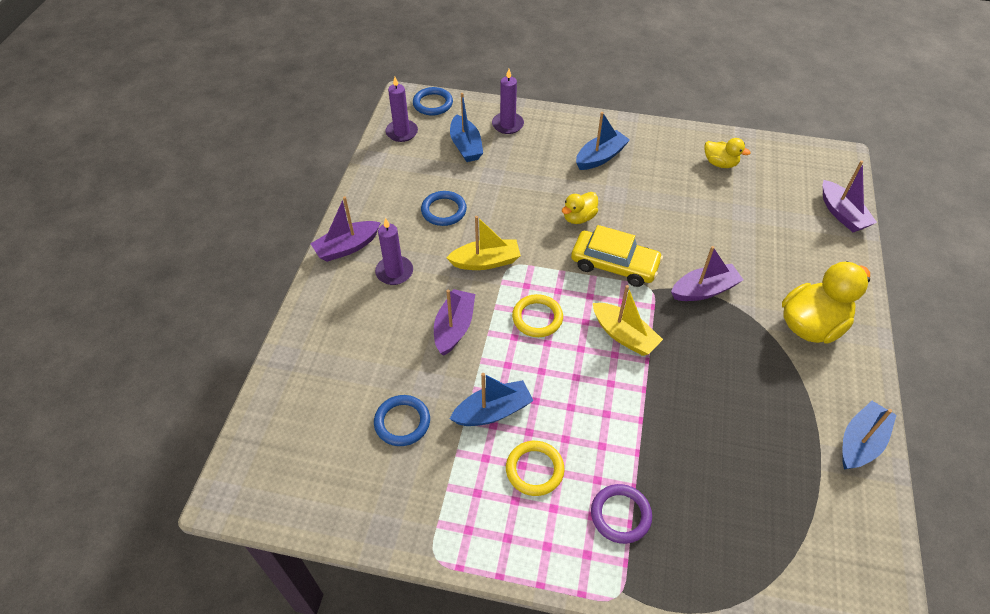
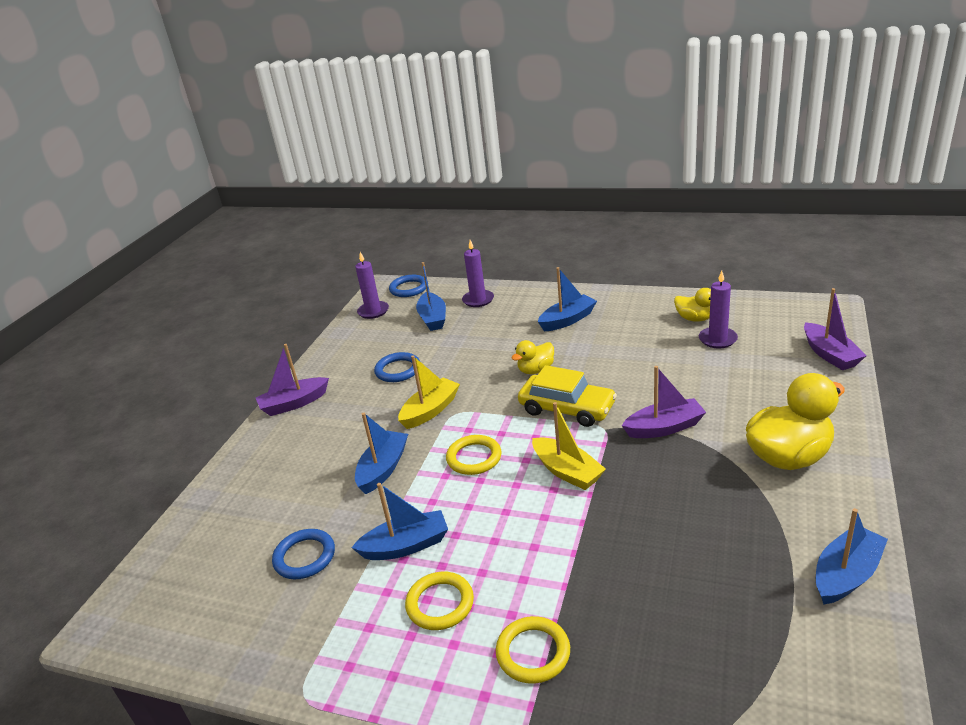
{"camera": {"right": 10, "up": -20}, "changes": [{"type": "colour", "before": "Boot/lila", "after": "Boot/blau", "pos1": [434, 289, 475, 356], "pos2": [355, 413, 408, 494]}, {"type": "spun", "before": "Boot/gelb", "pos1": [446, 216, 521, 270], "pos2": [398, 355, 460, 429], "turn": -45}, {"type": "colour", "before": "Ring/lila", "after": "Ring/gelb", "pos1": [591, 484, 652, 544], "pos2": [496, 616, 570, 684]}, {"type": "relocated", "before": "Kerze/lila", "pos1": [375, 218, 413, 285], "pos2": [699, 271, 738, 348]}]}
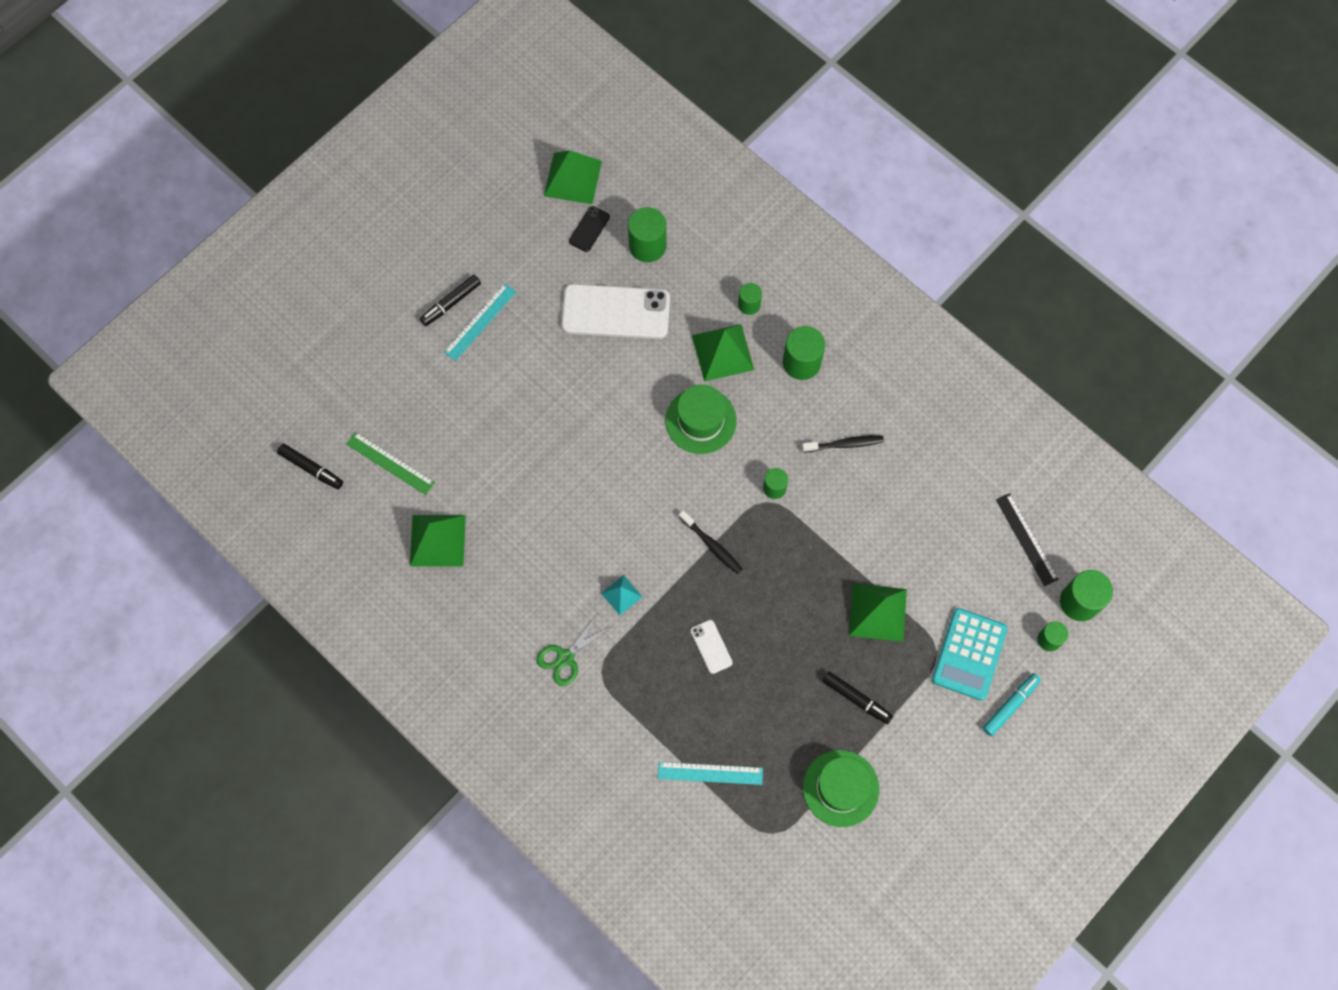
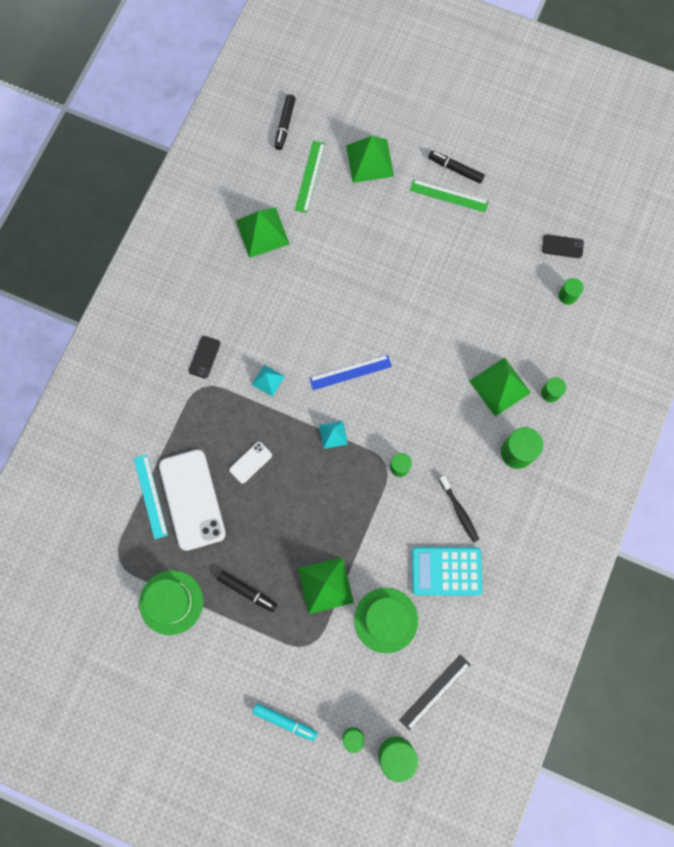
{"camera": {"right": 70, "up": 5}, "changes": [{"type": "relocated", "before": "Handy/weiß", "pos1": [561, 284, 670, 339], "pos2": [159, 450, 226, 551]}, {"type": "exchanged", "before": "Schere/grün", "after": "Handy/schwarz", "pos1": [537, 613, 613, 686], "pos2": [189, 336, 221, 379]}, {"type": "spun", "before": "Filzstift/schwarz", "pos1": [823, 672, 893, 724], "pos2": [217, 571, 277, 612], "turn": -75}, {"type": "appeared", "after": "Lineal/blau", "pos2": [309, 355, 392, 390]}, {"type": "exchanged", "before": "Zahnbürste/schwarz", "after": "Pyramide/türkis", "pos1": [679, 510, 743, 574], "pos2": [319, 421, 348, 449]}, {"type": "relocated", "before": "Pyramide/grün", "pos1": [544, 150, 602, 204], "pos2": [346, 136, 394, 183]}, {"type": "relocated", "before": "Hut/grün", "pos1": [665, 385, 737, 454], "pos2": [354, 588, 418, 653]}, {"type": "colour", "before": "Lineal/türkis", "after": "Lineal/grün", "pos1": [444, 283, 516, 361], "pos2": [410, 179, 489, 212]}, {"type": "relocated", "before": "Taschenrechner/türkis", "pos1": [932, 608, 1008, 701], "pos2": [411, 547, 482, 596]}, {"type": "size", "before": "Vollzylinder/grün", "pos1": [628, 207, 666, 262], "pos2": [558, 278, 584, 305], "scale": 0.59}]}
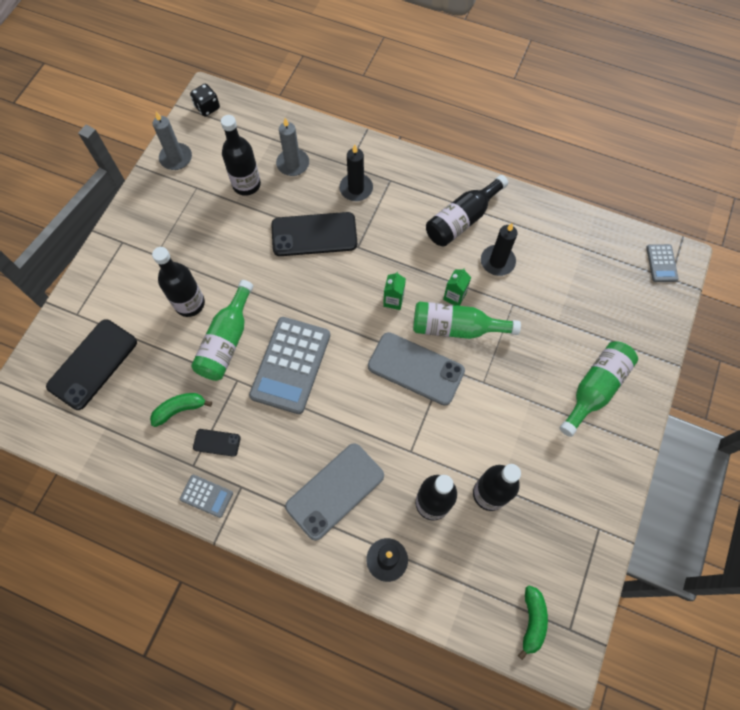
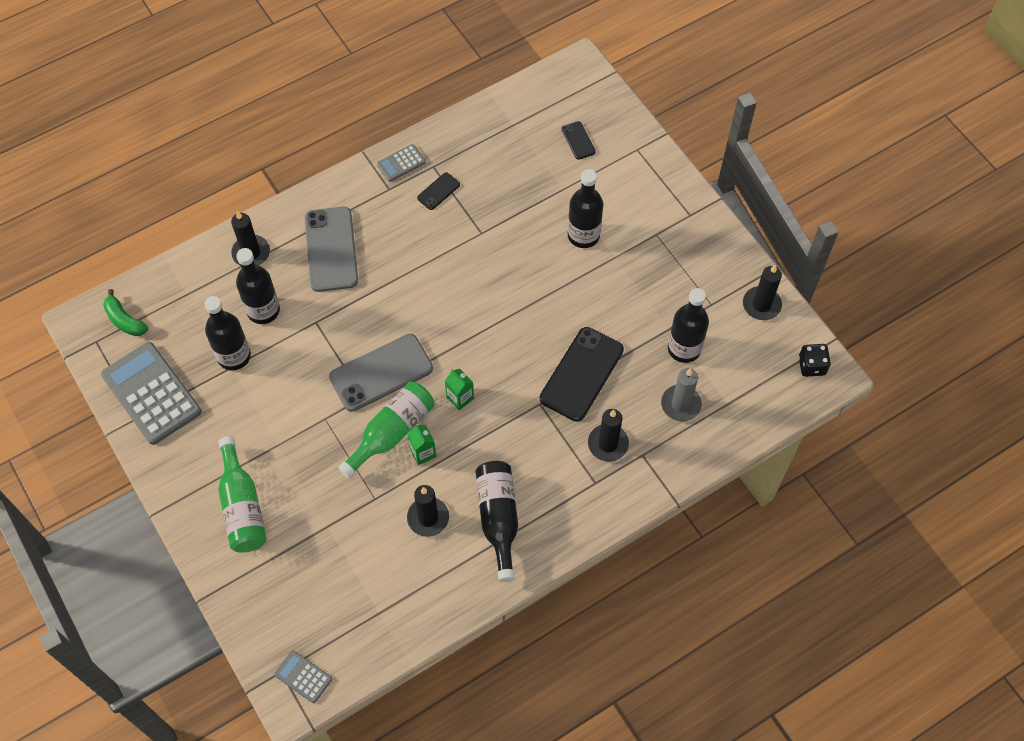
{"camera": {"right": 125, "up": -5}, "changes": [{"type": "relocated", "before": "Taschenrechner/grau", "pos1": [249, 317, 330, 414], "pos2": [101, 342, 202, 445]}, {"type": "size", "before": "Handy/schwarz", "pos1": [46, 319, 137, 410], "pos2": [562, 121, 596, 160], "scale": 0.47}, {"type": "colour", "before": "Kerze/grau", "after": "Kerze/schwarz", "pos1": [153, 112, 192, 170], "pos2": [743, 265, 782, 320]}, {"type": "missing", "before": "Banane/grün", "pos1": [150, 393, 212, 427]}, {"type": "missing", "before": "Flasche/grün", "pos1": [191, 280, 253, 381]}]}
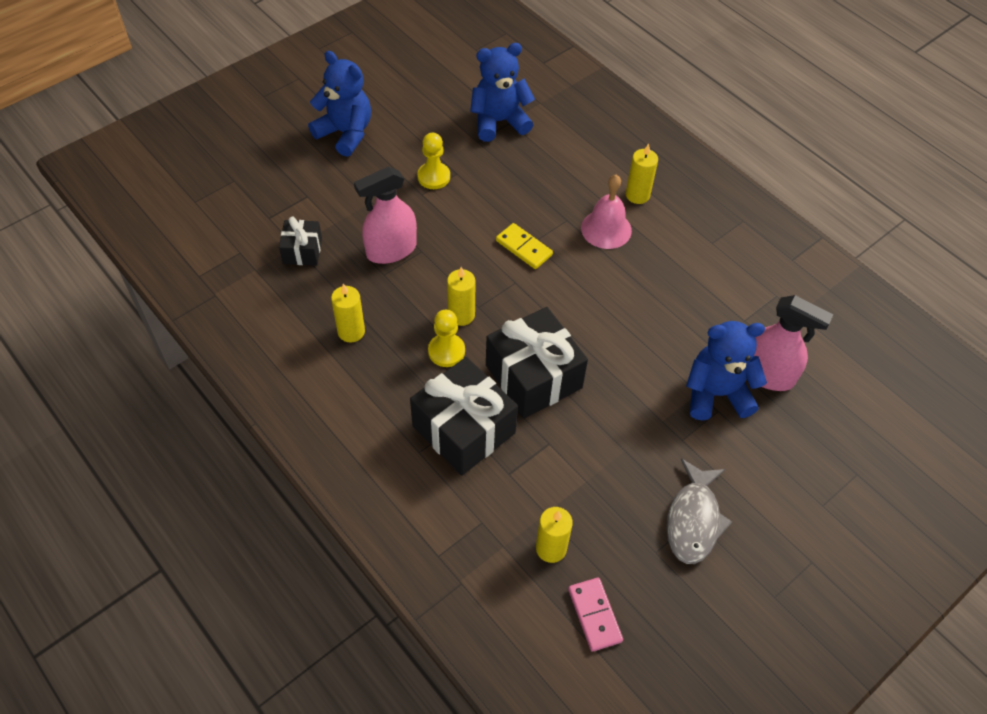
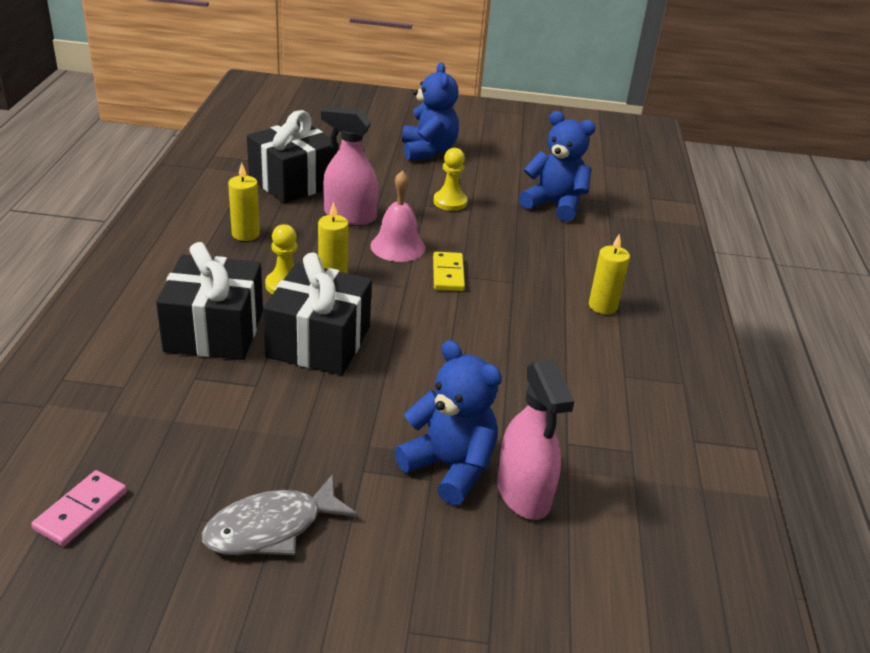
{"camera": {"right": 45, "up": -20}, "changes": [{"type": "size", "before": "Geschenk/schwarz", "pos1": [279, 217, 322, 266], "pos2": [247, 110, 338, 203], "scale": 1.88}, {"type": "relocated", "before": "Glocke/rosa", "pos1": [581, 175, 632, 249], "pos2": [371, 170, 425, 262]}, {"type": "missing", "before": "Kerze/gelb", "pos1": [536, 507, 573, 563]}]}
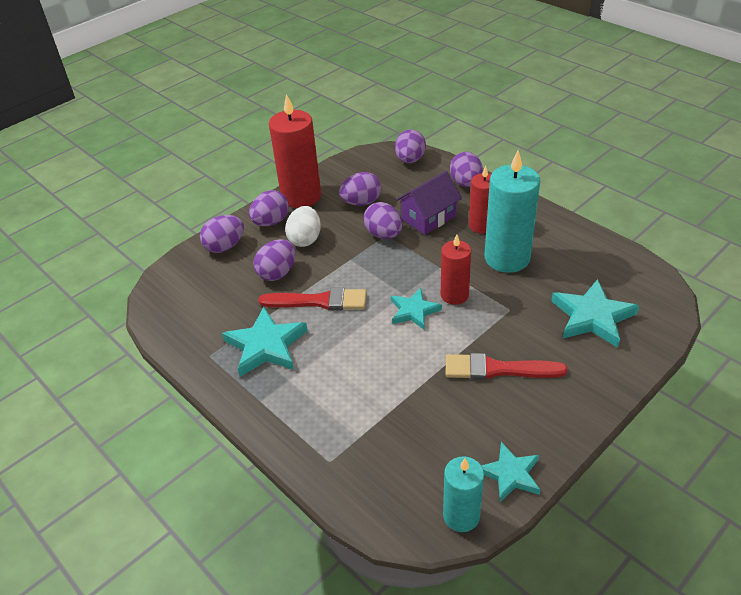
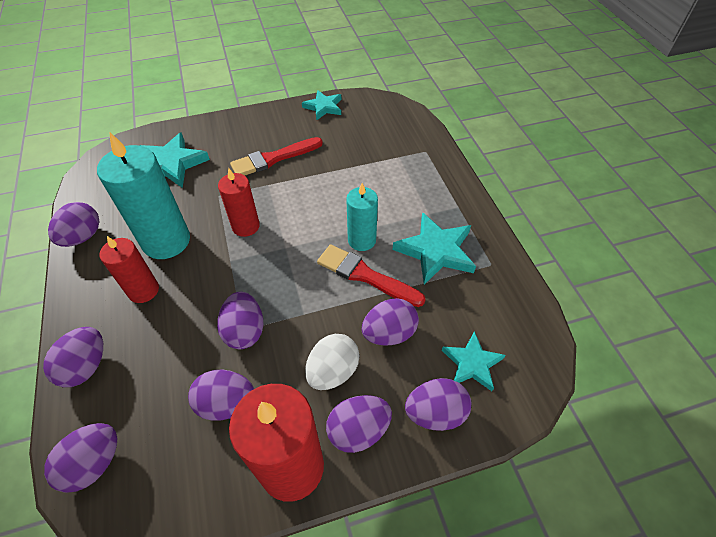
{"camera": {"right": -155, "up": 10}, "changes": [{"type": "appeared", "after": "Ei/lila", "pos2": [48, 202, 100, 247]}, {"type": "spun", "before": "Pinsel/rot", "pos1": [446, 353, 568, 380], "pos2": [230, 137, 323, 176], "turn": 120}, {"type": "relocated", "before": "Kerze/türkis", "pos1": [443, 456, 484, 532], "pos2": [346, 183, 378, 251]}, {"type": "relocated", "before": "Stern/türkis", "pos1": [391, 288, 442, 330], "pos2": [442, 331, 505, 391]}, {"type": "missing", "before": "Haus/lila", "pos1": [396, 171, 462, 235]}]}
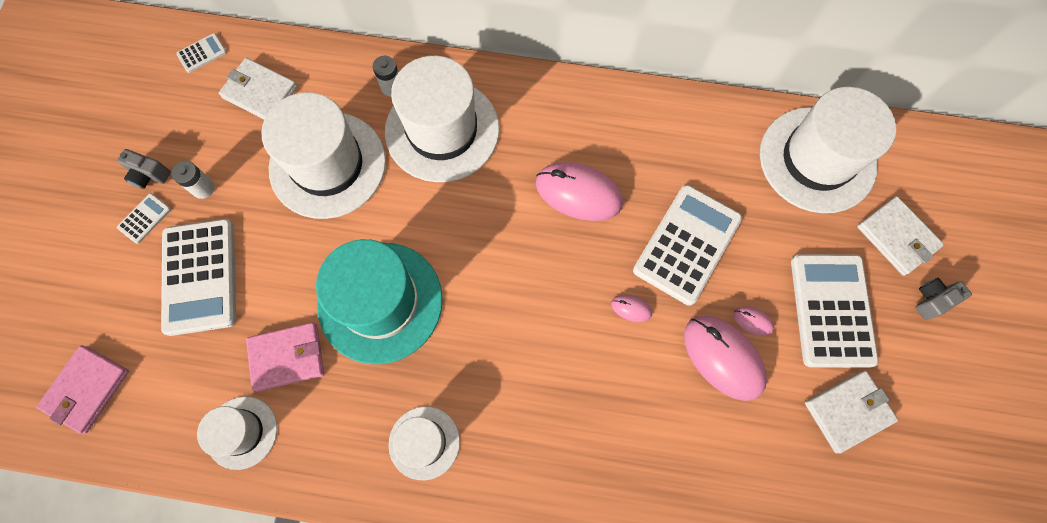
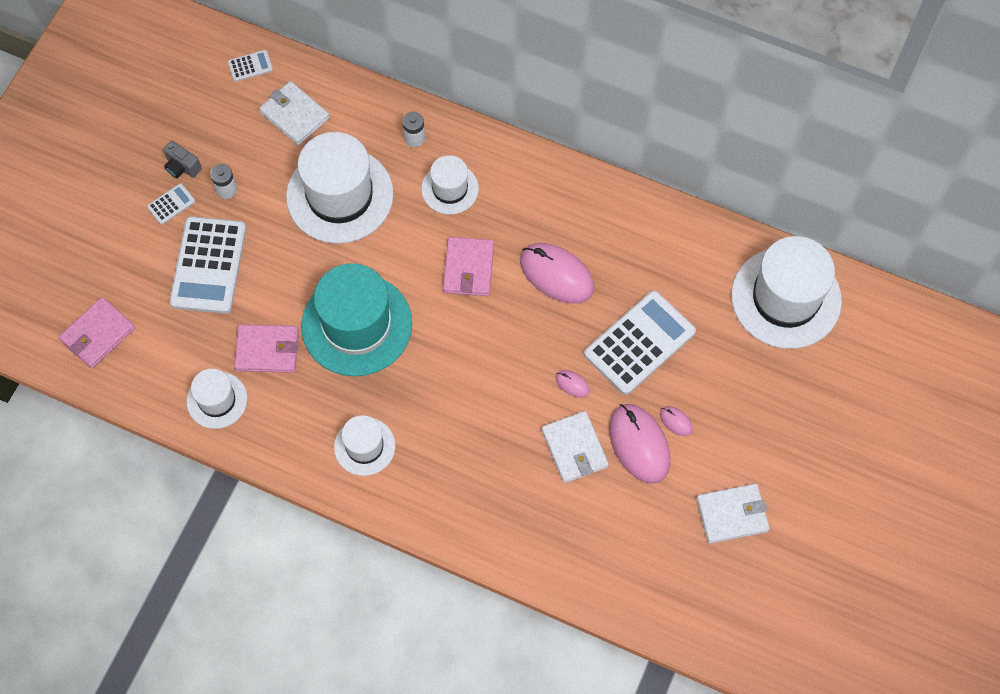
{"camera": {"right": 15, "up": -5}, "changes": [{"type": "size", "before": "Hut/weiß", "pos1": [385, 56, 499, 182], "pos2": [421, 155, 479, 215], "scale": 0.54}, {"type": "appeared", "after": "Geldbörse/rosa", "pos2": [443, 237, 494, 296]}, {"type": "relocated", "before": "Geldbörse/weiß", "pos1": [857, 196, 944, 276], "pos2": [541, 411, 609, 483]}, {"type": "missing", "before": "Taschenrechner/weiß", "pos1": [791, 254, 879, 368]}, {"type": "missing", "before": "Kamera/grau", "pos1": [915, 278, 972, 320]}]}
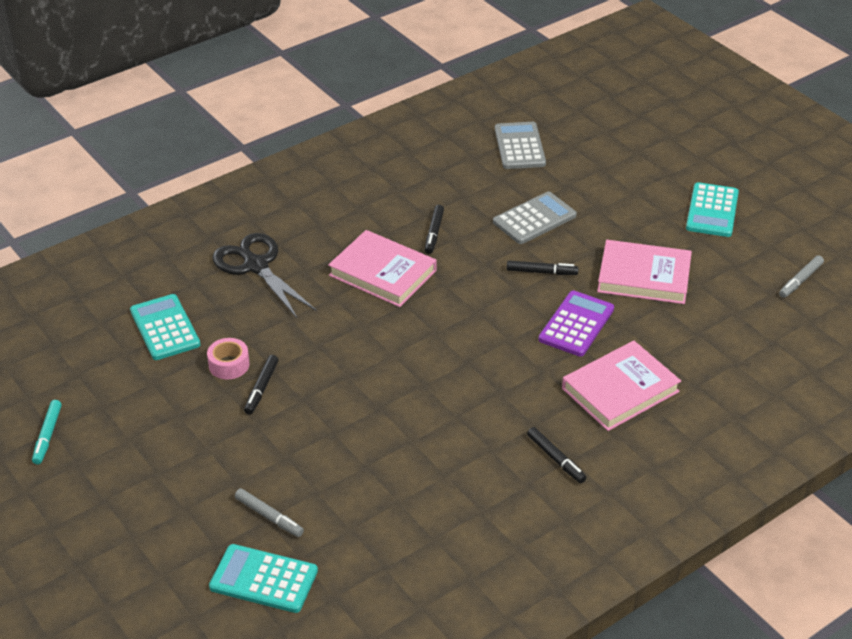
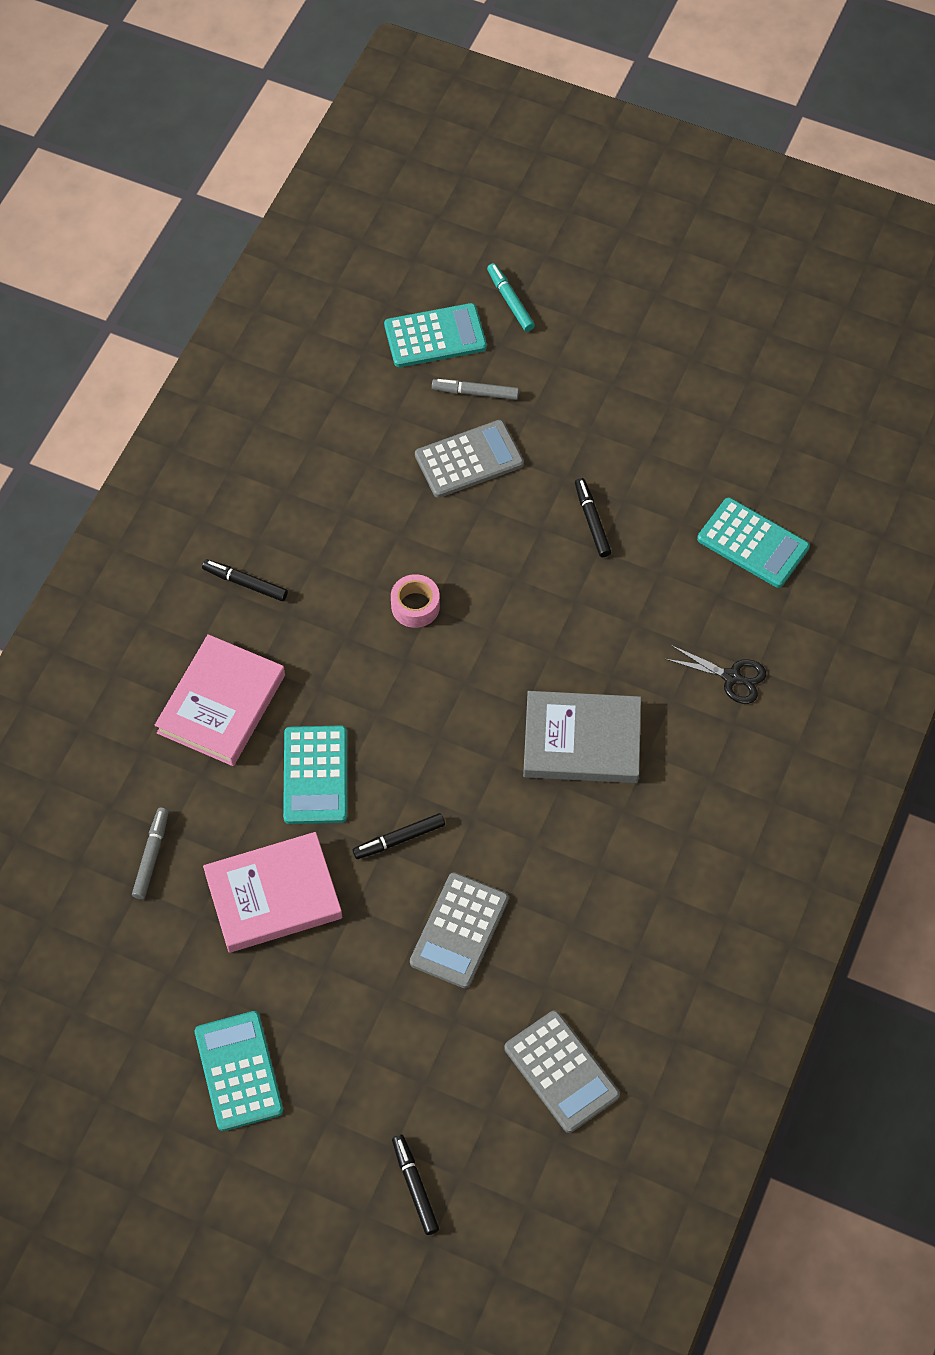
{"camera": {"right": 150, "up": 20}, "changes": [{"type": "relocated", "before": "Filzstift/grau", "pos1": [779, 255, 824, 298], "pos2": [132, 808, 169, 899]}, {"type": "colour", "before": "Taschenrechner/lila", "after": "Taschenrechner/türkis", "pos1": [539, 291, 614, 357], "pos2": [283, 725, 347, 824]}, {"type": "relocated", "before": "Klebeband/rosa", "pos1": [207, 338, 249, 379], "pos2": [391, 574, 440, 628]}, {"type": "relocated", "before": "Filzstift/schwarz", "pos1": [425, 205, 444, 254], "pos2": [392, 1135, 439, 1235]}, {"type": "appeared", "after": "Taschenrechner/grau", "pos2": [415, 420, 524, 498]}, {"type": "relocated", "before": "Filzstift/türkis", "pos1": [32, 400, 62, 465], "pos2": [487, 263, 535, 332]}, {"type": "colour", "before": "Buch/rosa", "after": "Buch/grau", "pos1": [328, 230, 437, 307], "pos2": [523, 691, 641, 783]}, {"type": "size", "before": "Schere/schwarz", "pos1": [212, 233, 316, 318], "pos2": [665, 645, 766, 704], "scale": 0.57}]}
